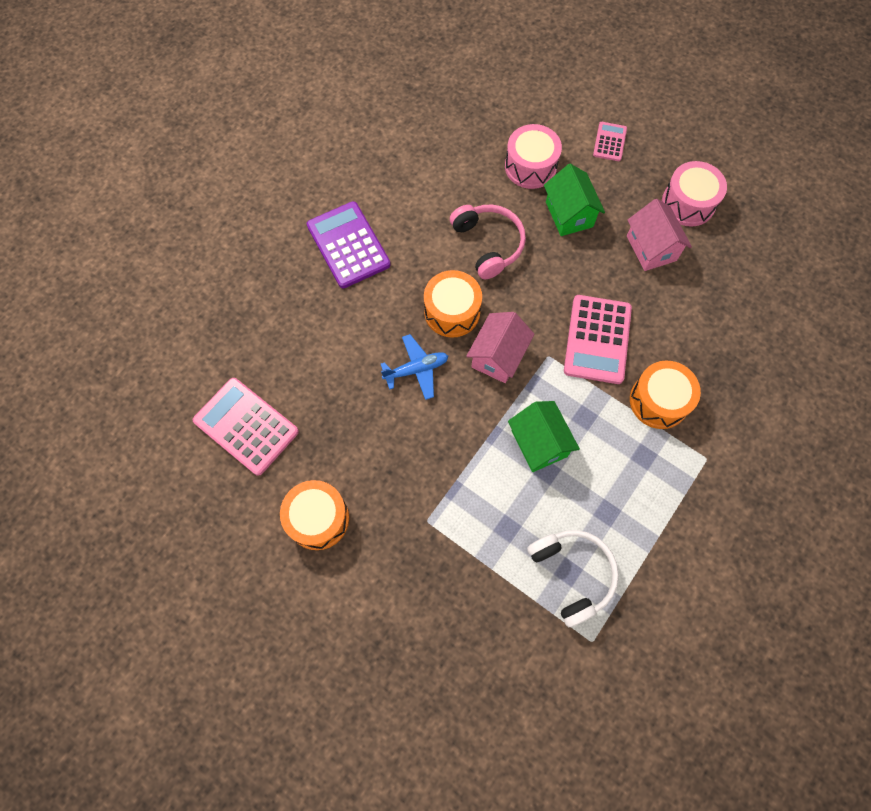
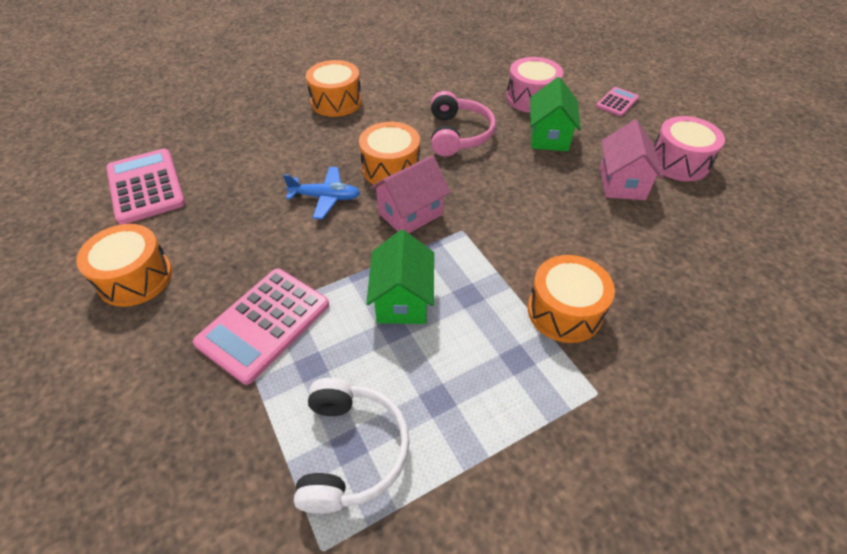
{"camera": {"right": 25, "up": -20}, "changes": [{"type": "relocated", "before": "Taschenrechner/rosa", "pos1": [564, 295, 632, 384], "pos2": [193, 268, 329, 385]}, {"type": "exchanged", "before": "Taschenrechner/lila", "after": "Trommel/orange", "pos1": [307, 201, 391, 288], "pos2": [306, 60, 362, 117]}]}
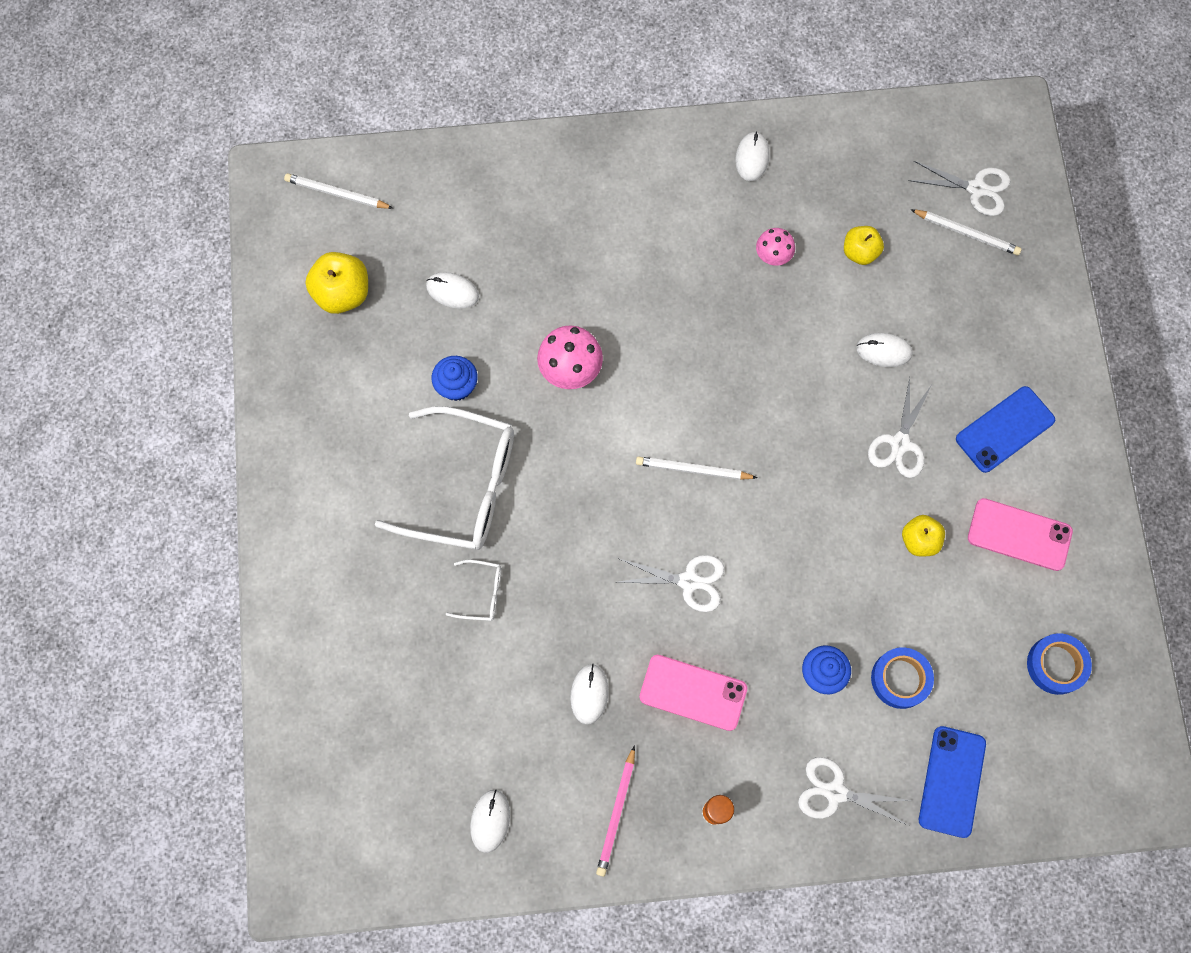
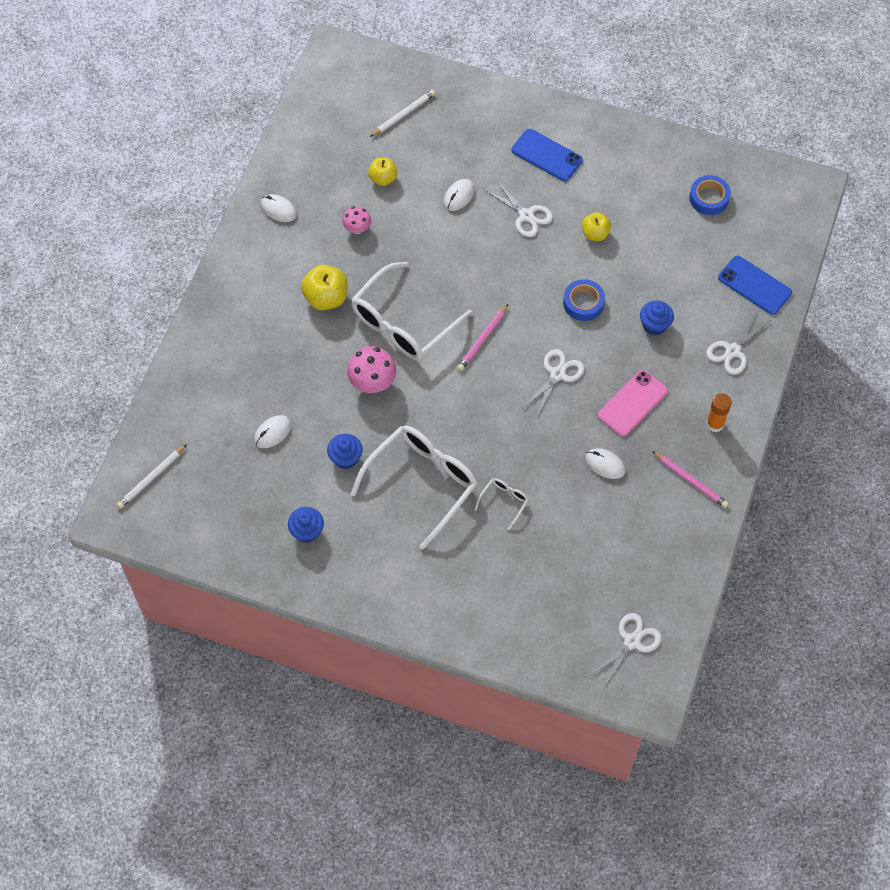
{"camera": {"right": -65, "up": -10}, "changes": [{"type": "appeared", "after": "Muffin/blau", "pos2": [288, 507, 324, 543]}, {"type": "relocated", "before": "Apfel/gelb", "pos1": [305, 252, 368, 314], "pos2": [301, 265, 348, 310]}, {"type": "appeared", "after": "Brille/weiß", "pos2": [351, 262, 472, 360]}, {"type": "colour", "before": "Bleistift/weiß", "after": "Bleistift/rosa", "pos1": [636, 456, 757, 480], "pos2": [457, 304, 508, 371]}, {"type": "spun", "before": "Handy/blau", "pos1": [956, 386, 1055, 473], "pos2": [512, 129, 583, 181], "turn": -45}, {"type": "relocated", "before": "Klebeband/blau", "pos1": [871, 647, 934, 709], "pos2": [563, 279, 605, 321]}, {"type": "relocated", "before": "Schere/weiß", "pos1": [909, 161, 1011, 216], "pos2": [589, 613, 662, 687]}, {"type": "missing", "before": "Computermaus/weiß", "pos1": [470, 790, 510, 853]}, {"type": "missing", "before": "Handy/rosa", "pos1": [968, 498, 1073, 571]}]}
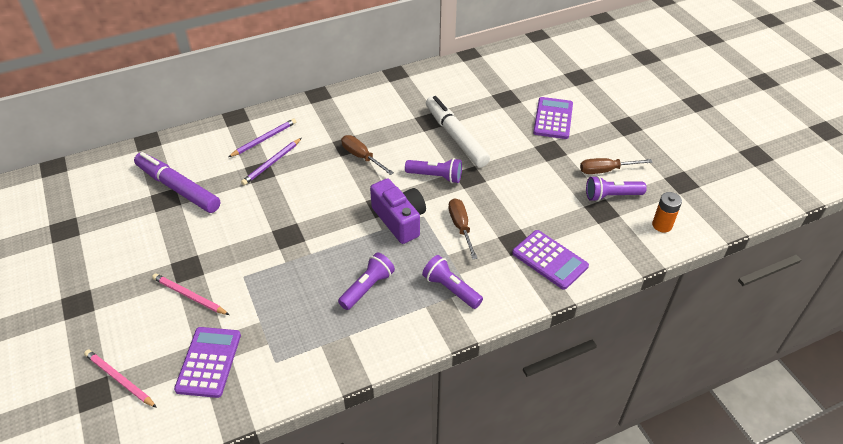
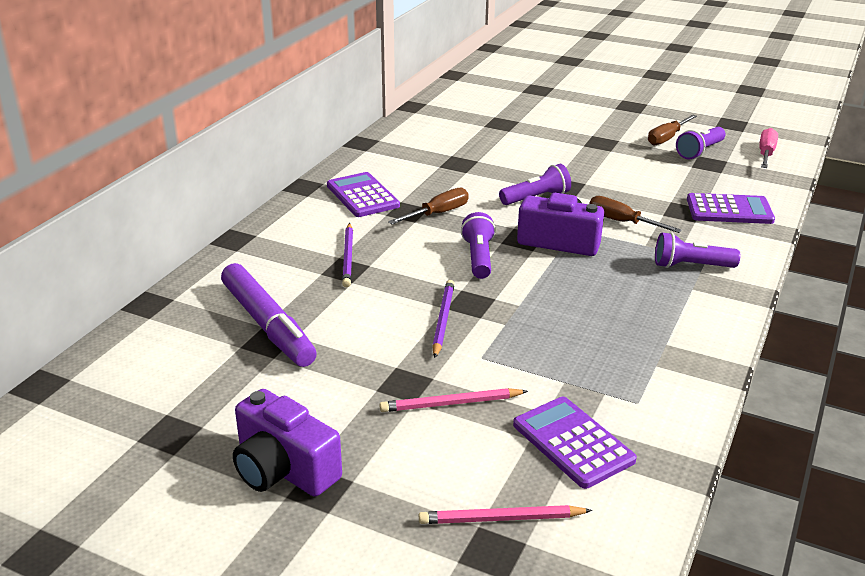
{"camera": {"right": -40, "up": -15}, "changes": [{"type": "spun", "before": "Filzstift/lila", "pos1": [134, 152, 220, 213], "pos2": [221, 263, 317, 367], "turn": -120}, {"type": "appeared", "after": "Kamera/lila", "pos2": [233, 389, 342, 497]}, {"type": "relocated", "before": "Taschenrechner/lila", "pos1": [533, 97, 573, 139], "pos2": [327, 172, 400, 217]}, {"type": "spun", "before": "Schraubenzieher/braun", "pos1": [341, 135, 394, 175], "pos2": [388, 188, 469, 224], "turn": 135}, {"type": "relocated", "before": "Bleistift/lila", "pos1": [228, 118, 296, 157], "pos2": [432, 280, 455, 358]}, {"type": "relocated", "before": "Taschenlampe/lila", "pos1": [338, 252, 395, 310], "pos2": [461, 212, 496, 279]}, {"type": "exchanged", "before": "Batterie/orange", "after": "Schraubenzieher/rosa", "pos1": [652, 192, 682, 233], "pos2": [759, 128, 778, 168]}, {"type": "missing", "before": "Filzstift/weiß", "pos1": [426, 96, 490, 168]}]}
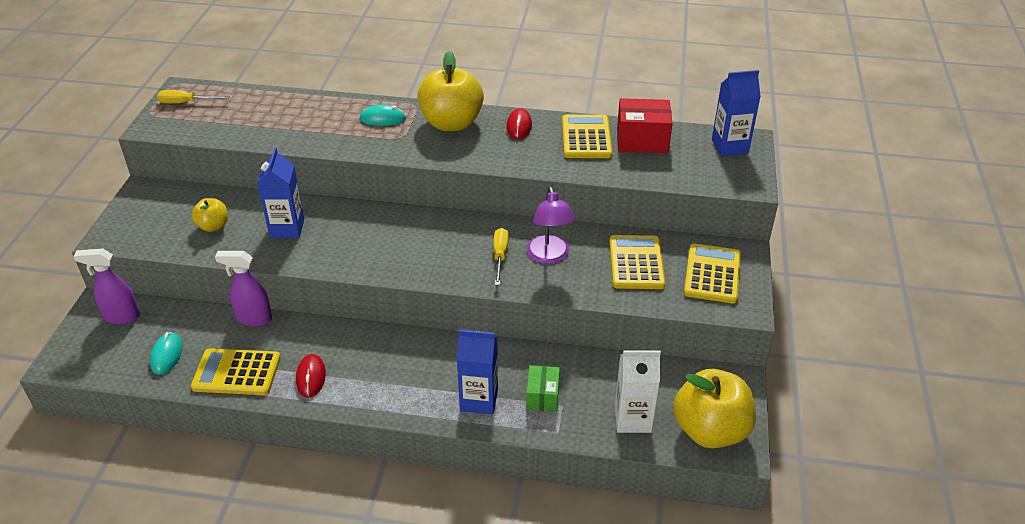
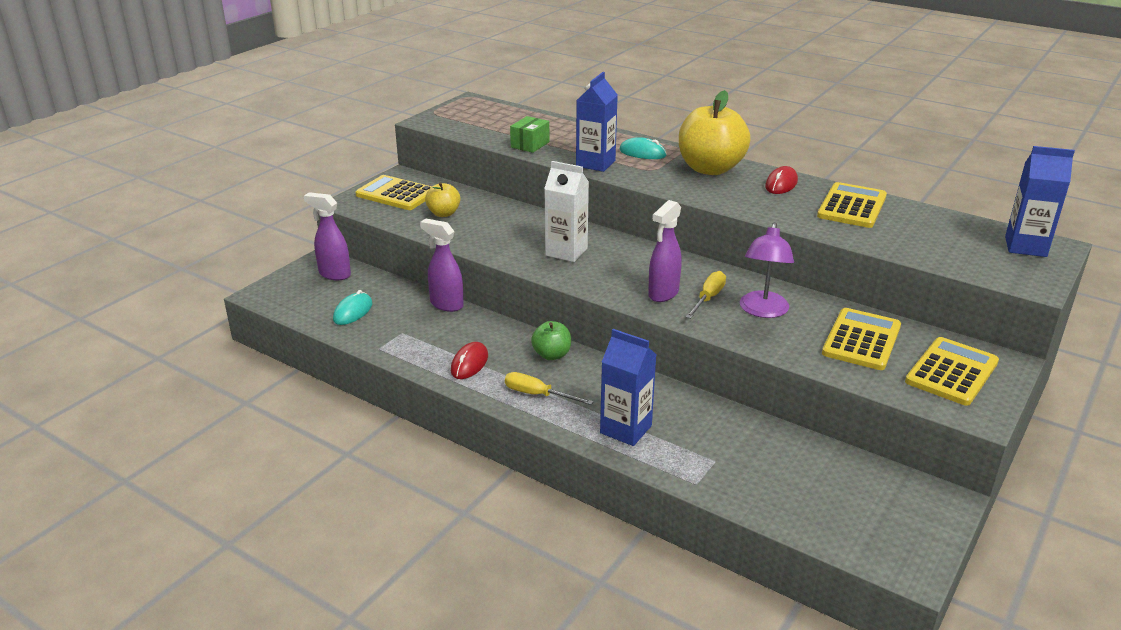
{"camera": {"right": 25, "up": -10}, "changes": [{"type": "relocated", "before": "Taschenrechner/gelb", "pos1": [191, 348, 281, 395], "pos2": [356, 175, 432, 210]}, {"type": "relocated", "before": "Schraubenzieher/gelb", "pos1": [157, 90, 230, 103], "pos2": [505, 372, 594, 405]}, {"type": "relocated", "before": "Schachtel/grün", "pos1": [526, 365, 560, 412], "pos2": [510, 116, 549, 153]}, {"type": "appeared", "after": "Apfel/grün", "pos2": [531, 321, 571, 360]}, {"type": "relocated", "before": "Getränkekarton/weiß", "pos1": [615, 350, 661, 433], "pos2": [544, 161, 589, 262]}, {"type": "relocated", "before": "Getränkekarton/blau", "pos1": [257, 148, 304, 238], "pos2": [576, 72, 618, 172]}, {"type": "appeared", "after": "Sprühflasche/lila", "pos2": [648, 200, 682, 302]}, {"type": "missing", "before": "Schachtel/rot", "pos1": [617, 98, 673, 153]}, {"type": "missing", "before": "Apfel/gelb", "pos1": [673, 369, 756, 448]}]}
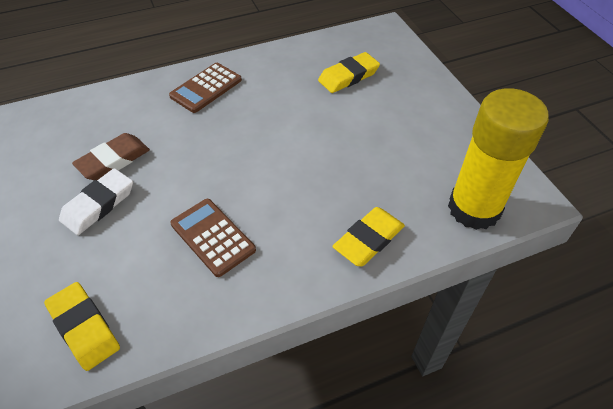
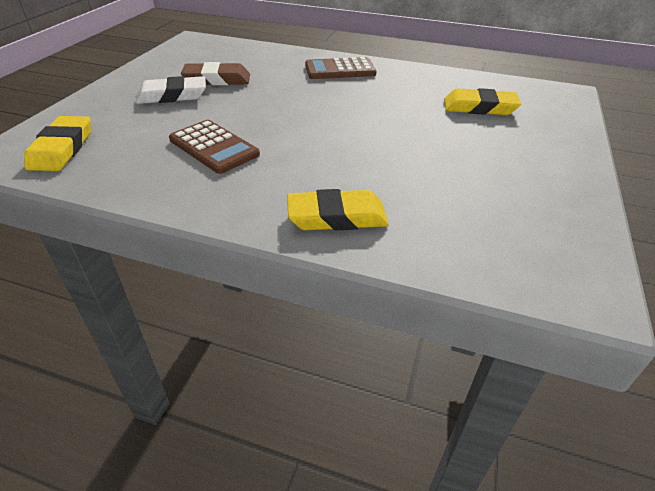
{"camera": {"right": 40, "up": -10}, "changes": [{"type": "spun", "before": "Taschenrechner/braun", "pos1": [170, 199, 256, 277], "pos2": [169, 120, 260, 174], "turn": 135}, {"type": "missing", "before": "Klebestift/gelb", "pos1": [448, 88, 549, 230]}]}
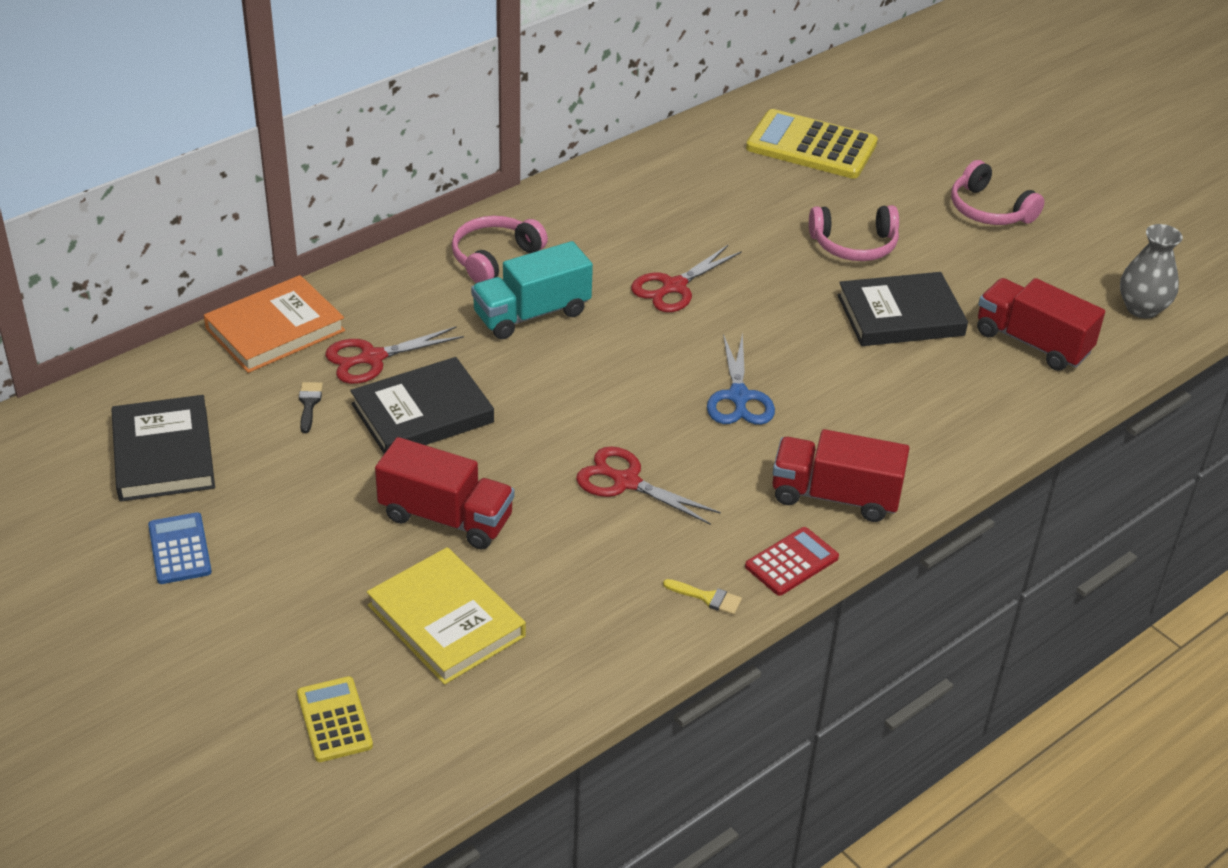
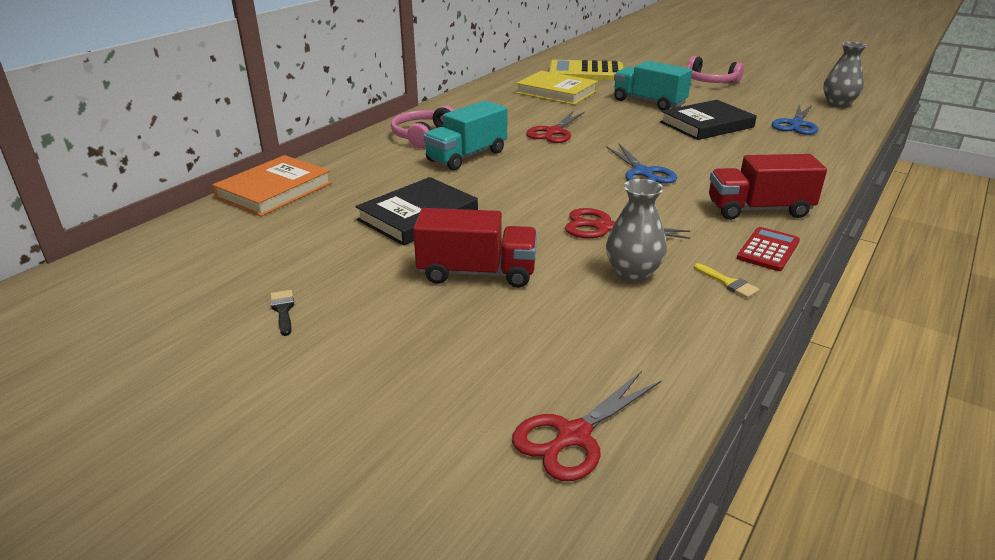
{"camera": {"right": -15, "up": -10}, "changes": [{"type": "relocated", "before": "Pinsel/schwarz", "pos1": [299, 382, 323, 433], "pos2": [270, 290, 294, 336]}, {"type": "relocated", "before": "Schere/rot", "pos1": [325, 326, 464, 384], "pos2": [512, 371, 662, 481]}, {"type": "relocated", "before": "Buch/gelb", "pos1": [367, 547, 526, 685], "pos2": [516, 71, 598, 105]}, {"type": "appeared", "after": "Vase/grau", "pos2": [606, 179, 667, 282]}, {"type": "exchanged", "before": "Kopfhörer/rosa", "after": "Lastwagen/türkis", "pos1": [809, 205, 899, 261], "pos2": [614, 61, 692, 110]}, {"type": "spun", "before": "Pinsel/gelb", "pos1": [663, 579, 742, 615], "pos2": [694, 263, 760, 298], "turn": 45}, {"type": "exchanged", "before": "Lastwagen/rot", "after": "Schere/blau", "pos1": [977, 278, 1105, 371], "pos2": [772, 105, 818, 135]}, {"type": "missing", "before": "Buch/schwarz", "pos1": [111, 395, 215, 502]}, {"type": "missing", "before": "Taschenrechner/blau", "pos1": [148, 512, 212, 584]}, {"type": "missing", "before": "Taschenrechner/gelb", "pos1": [297, 676, 373, 762]}]}
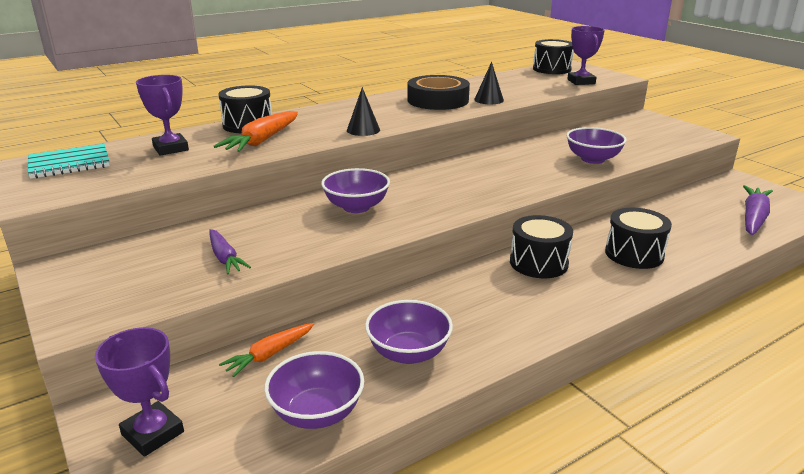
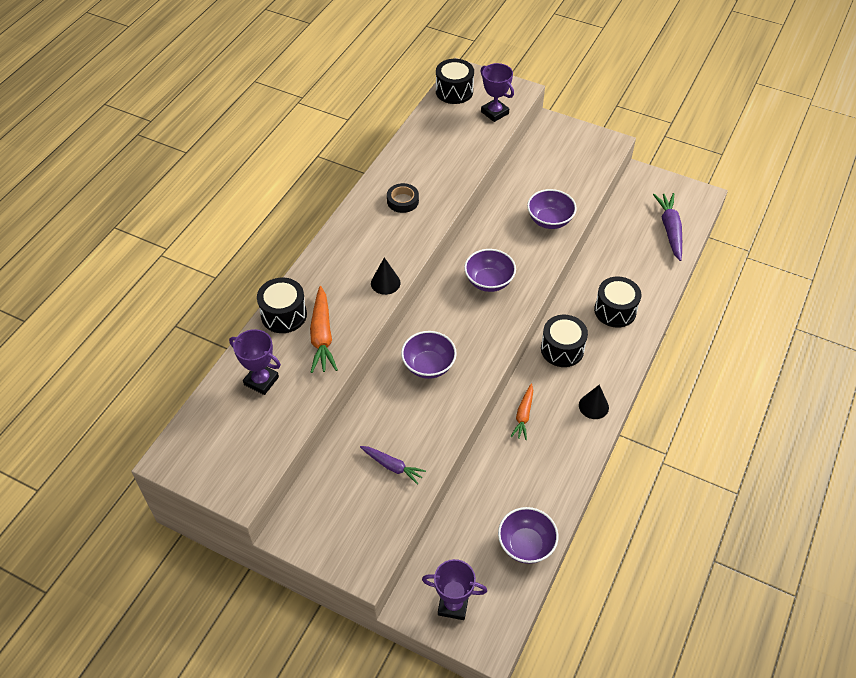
{"camera": {"right": -30, "up": 25}, "changes": [{"type": "size", "before": "Klebeband/schwarz", "pos1": [407, 75, 470, 110], "pos2": [387, 183, 419, 213], "scale": 0.55}, {"type": "relocated", "before": "Schüssel/lila", "pos1": [365, 300, 453, 364], "pos2": [464, 249, 516, 292]}, {"type": "relocated", "before": "Karotte/orange", "pos1": [219, 323, 314, 377], "pos2": [511, 384, 533, 440]}, {"type": "relocated", "before": "Kegel/schwarz", "pos1": [474, 62, 504, 104], "pos2": [579, 385, 609, 419]}, {"type": "missing", "before": "Notizbuch/türkis", "pos1": [28, 144, 110, 179]}]}
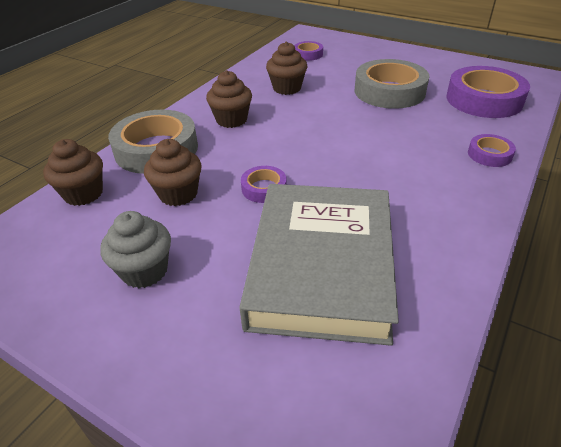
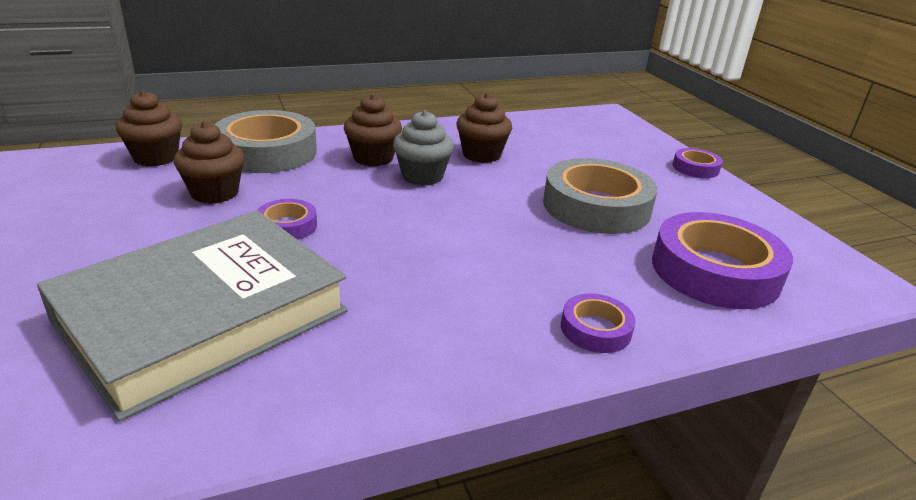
{"camera": {"right": 35, "up": -10}, "changes": [{"type": "relocated", "before": "Muffin/grau", "pos1": [100, 211, 171, 288], "pos2": [393, 110, 454, 186]}, {"type": "relocated", "before": "Klebeband/lila", "pos1": [294, 41, 323, 61], "pos2": [672, 148, 723, 178]}]}
